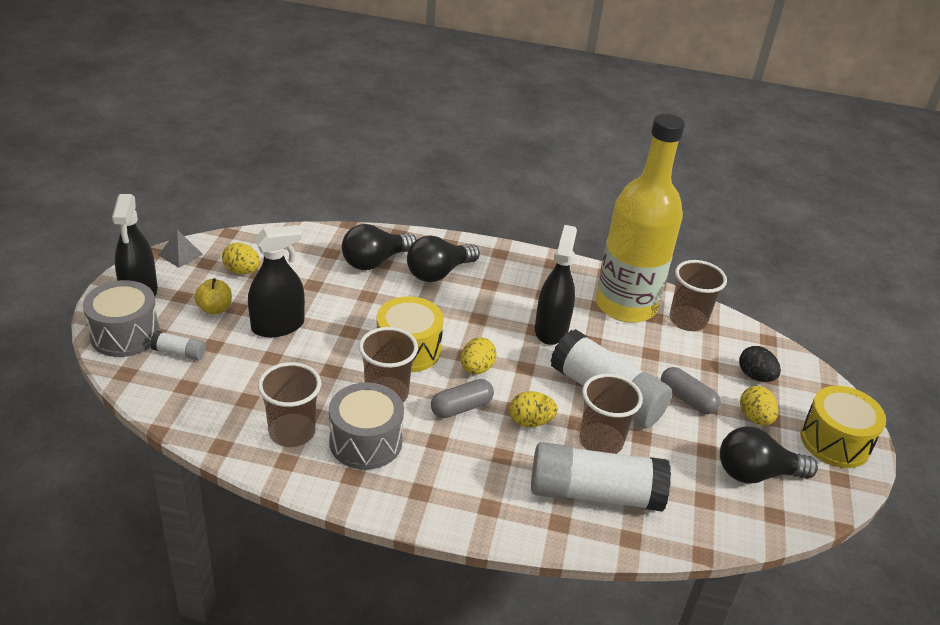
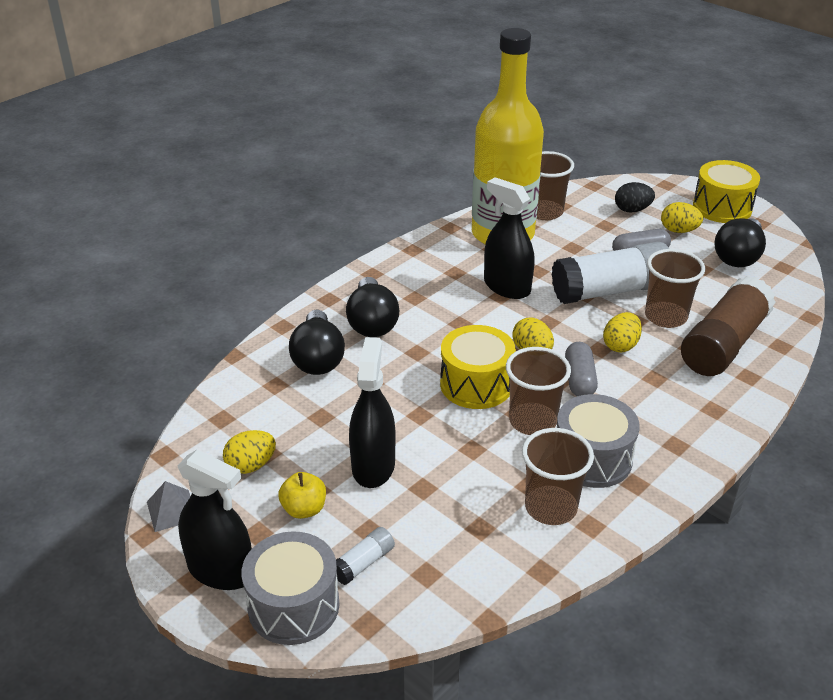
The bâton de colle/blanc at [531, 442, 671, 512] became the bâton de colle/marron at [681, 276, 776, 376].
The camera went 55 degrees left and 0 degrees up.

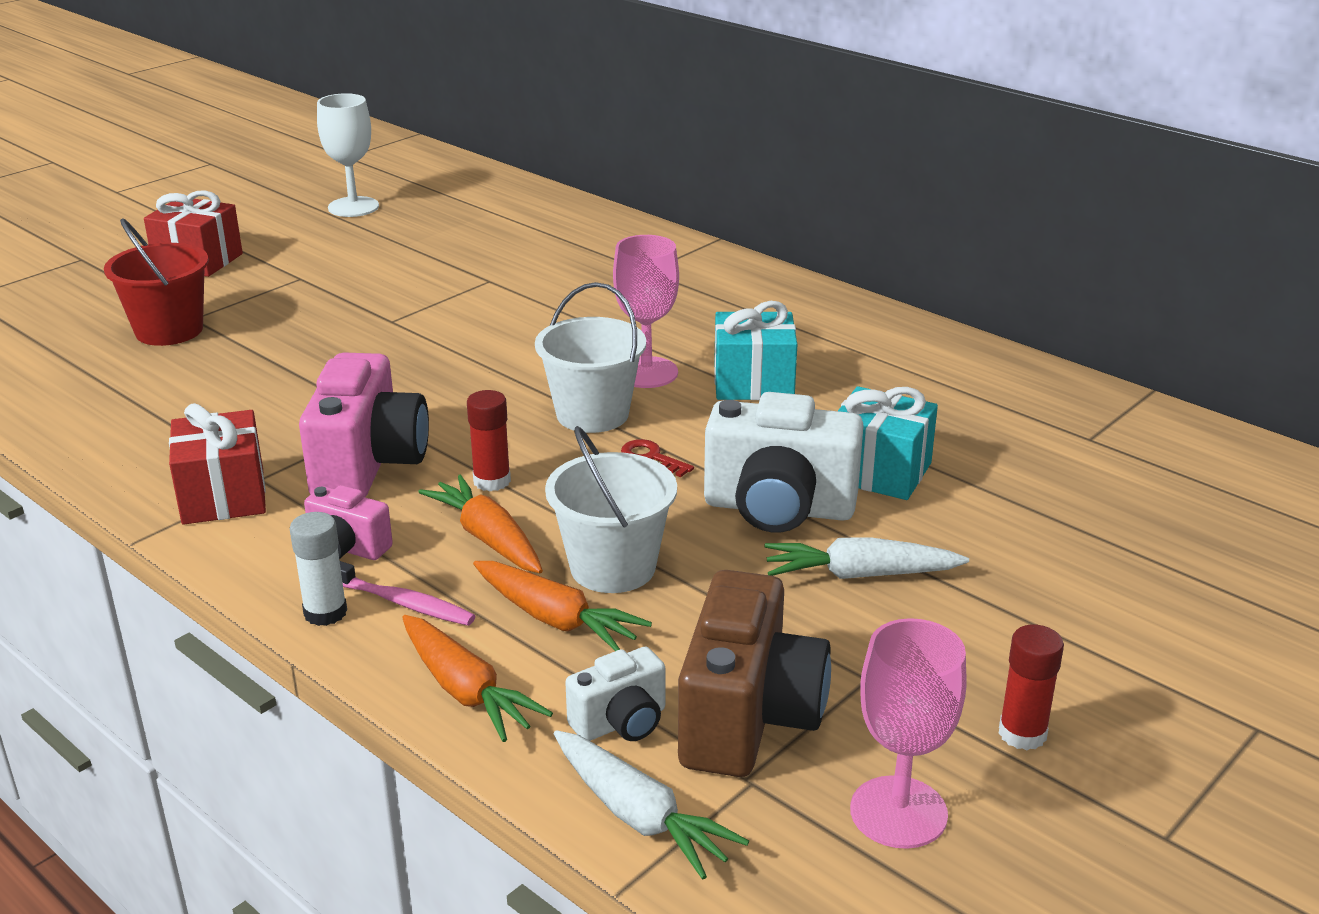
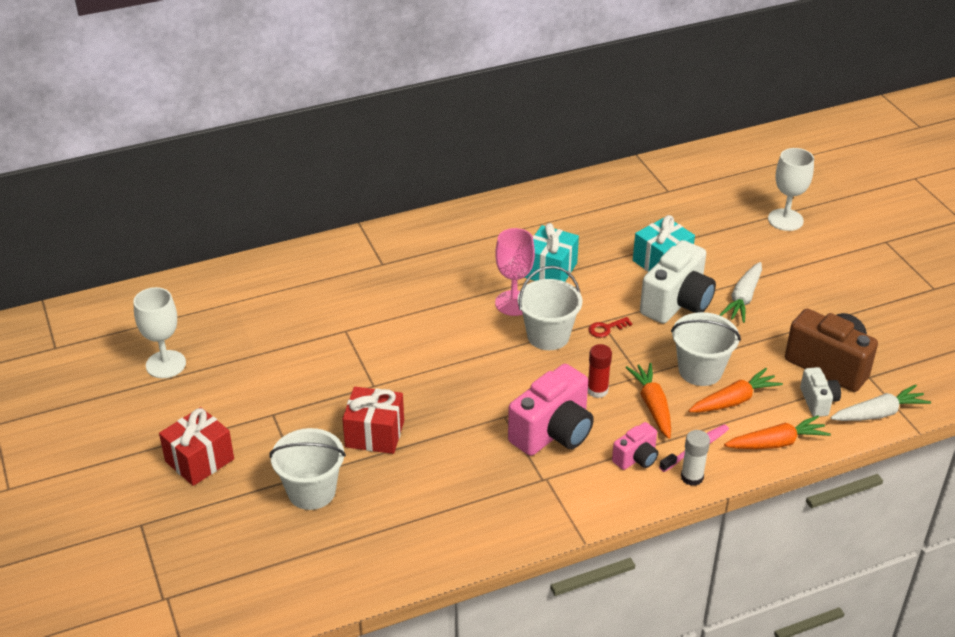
The verre à pied/rose at [850, 618, 966, 849] disappeared.
The bâton de colle/rouge at [998, 625, 1064, 750] disappeared.
The verre à pied/blanc at [768, 148, 814, 231] appeared.
The cadeau/rouge moved from [169, 403, 266, 525] to [342, 387, 404, 454].
The seau/rouge at [104, 219, 209, 346] became the seau/blanc at [269, 428, 346, 510].
The appareil photo/rose at [299, 352, 429, 497] turned 105 degrees clockwise.
The carotte/orange at [418, 475, 543, 573] turned 90 degrees clockwise.
The camera went 65 degrees left and 10 degrees up.

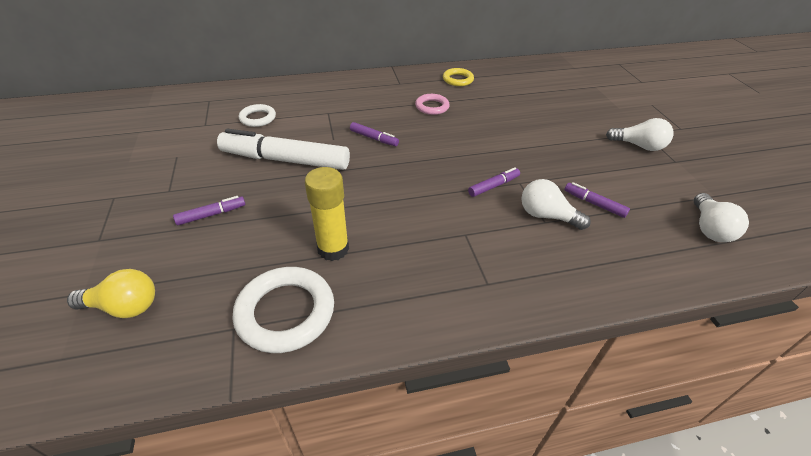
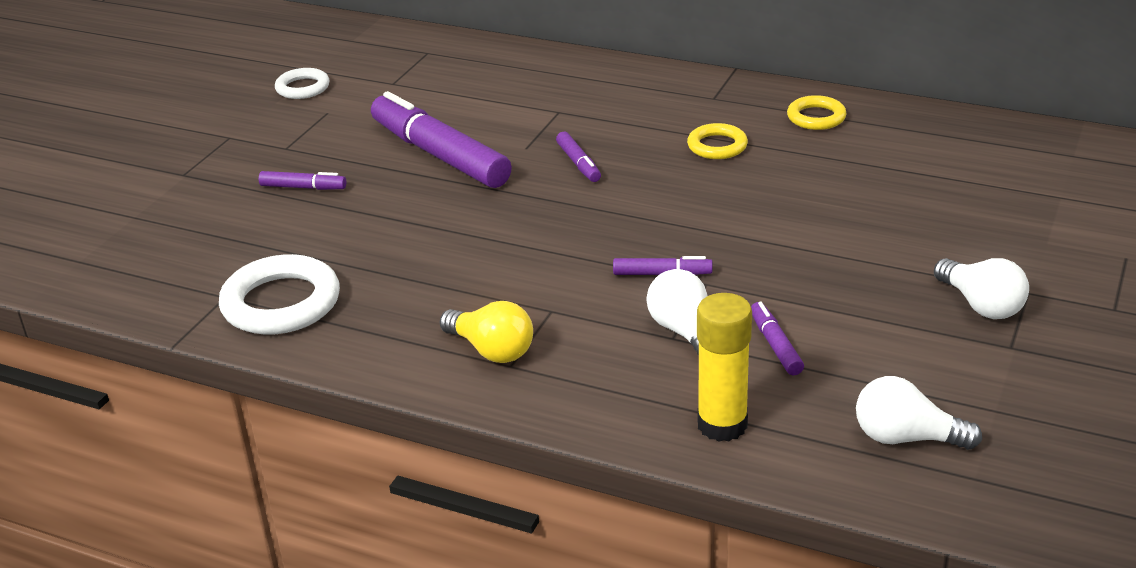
The ampoule/jaune moved from [67, 269, 155, 318] to [440, 301, 533, 363].
The anneau/blanc moved from [239, 104, 276, 127] to [275, 68, 330, 99].
The bâton de colle/jaune moved from [305, 167, 349, 261] to [697, 293, 752, 442].
The feutre/blanc at [217, 128, 350, 170] became the feutre/violet at [371, 91, 512, 188].
The anneau/rose at [415, 94, 450, 115] became the anneau/jaune at [687, 123, 748, 159].
The ampoule/blanc at [694, 193, 749, 242] turned 60 degrees clockwise.
The camera went 40 degrees right and 10 degrees down.

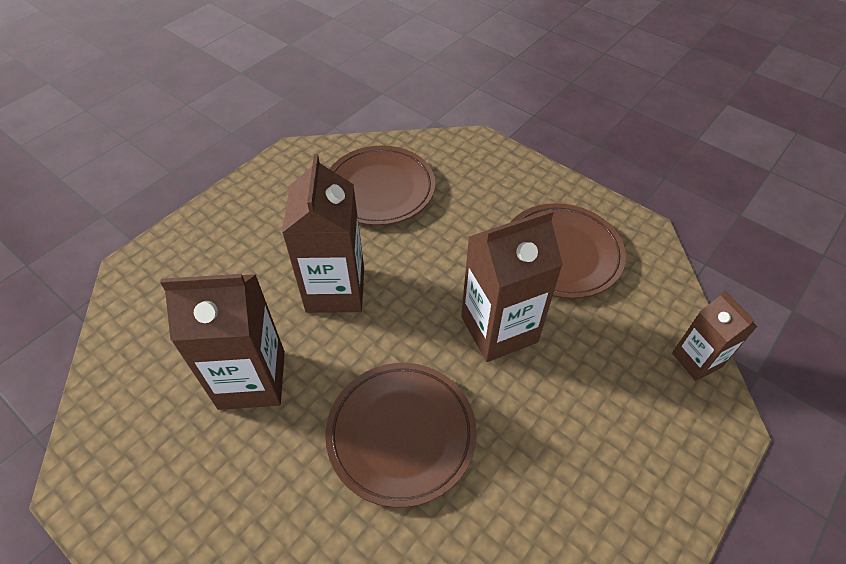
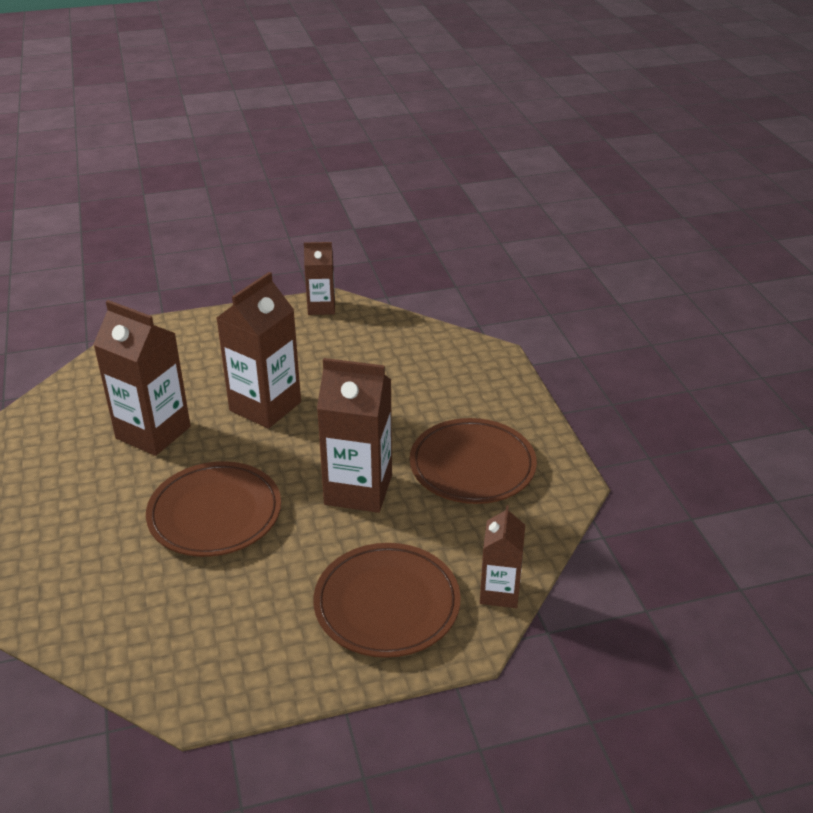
The brique de lait/marron at [304, 242, 335, 315] appeared.
The assiette/marron moved from [330, 145, 435, 226] to [313, 543, 461, 658].
The camera went 35 degrees right and 15 degrees down.

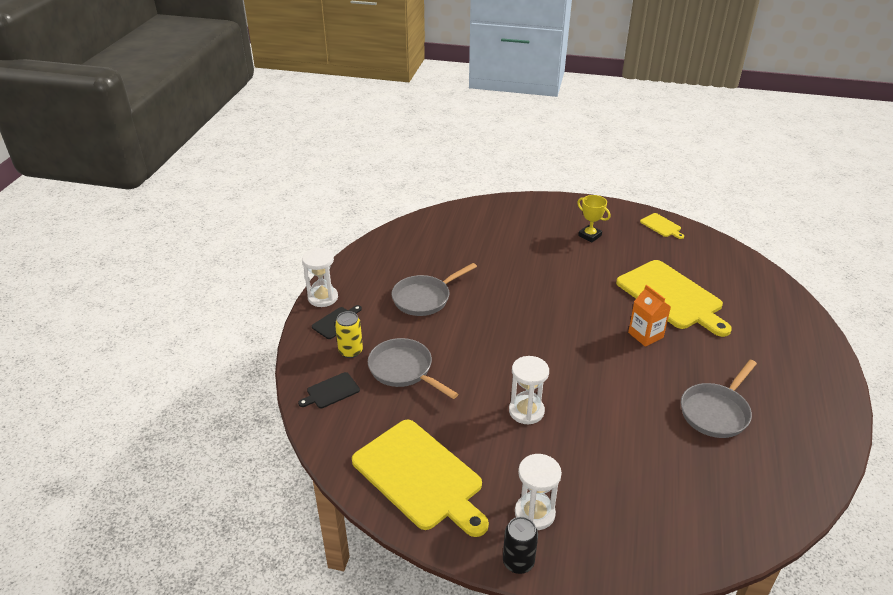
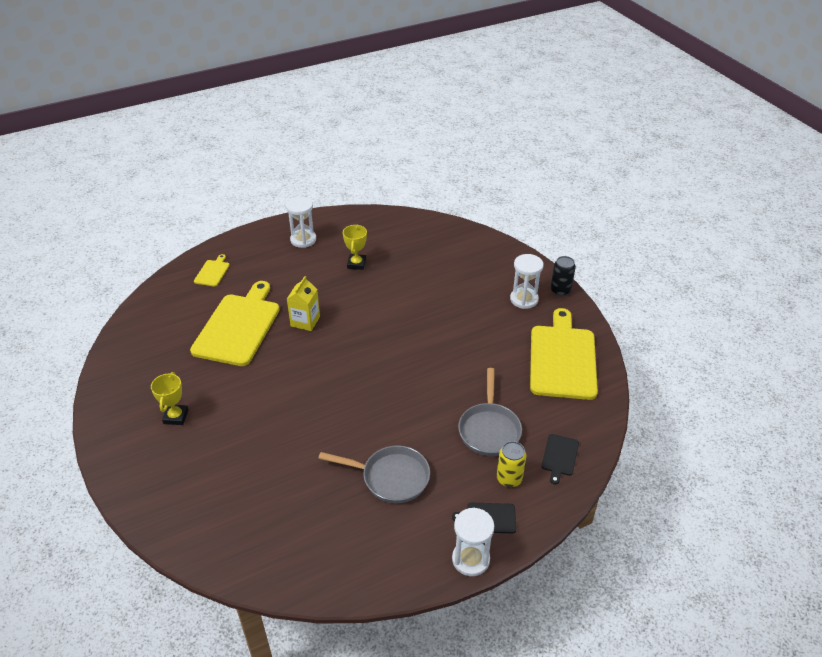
The sablier/blanc moved from [509, 356, 549, 425] to [286, 196, 316, 248].
The planche à découper/jaune moved from [640, 213, 684, 239] to [194, 254, 230, 287].
The poêle/gris at [681, 360, 757, 438] was replaced by the trophée/jaune at [343, 224, 367, 270].
The brique de lait/orange at [628, 285, 671, 347] became the brique de lait/jaune at [287, 276, 320, 331].
The planche à découper/noir at [298, 372, 360, 408] turned 90 degrees clockwise.
The camera went 130 degrees left and 5 degrees up.

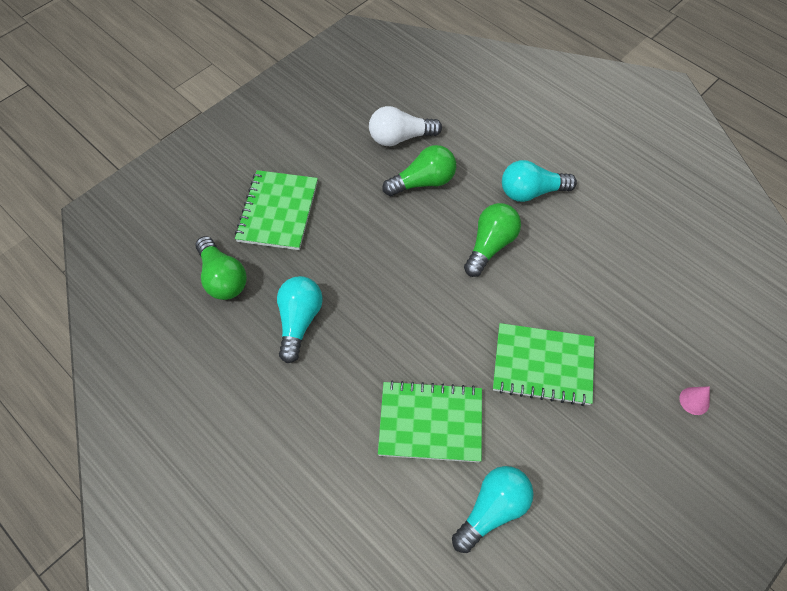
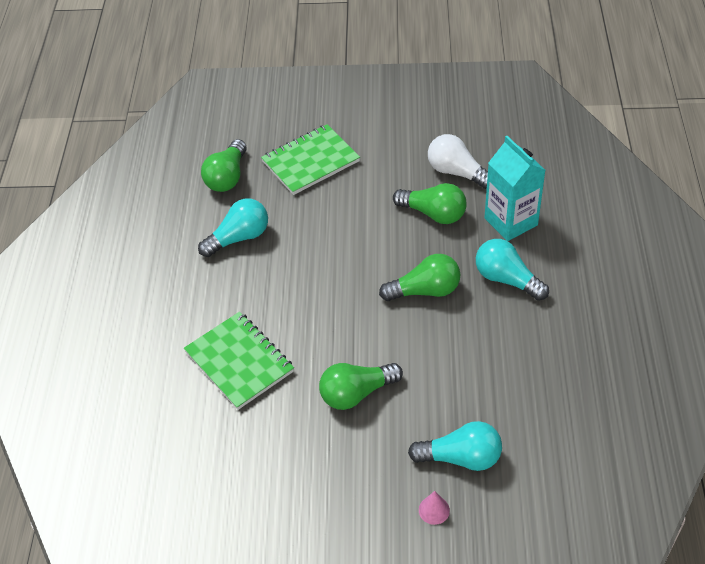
The brique de lait/turquoise at [484, 136, 545, 241] appeared.
The ampoule/turquoise moved from [452, 466, 534, 553] to [408, 421, 502, 471].
The carnet/vert at [493, 323, 595, 406] was replaced by the ampoule/vert at [319, 363, 403, 410].
The camera went 50 degrees right and 10 degrees down.

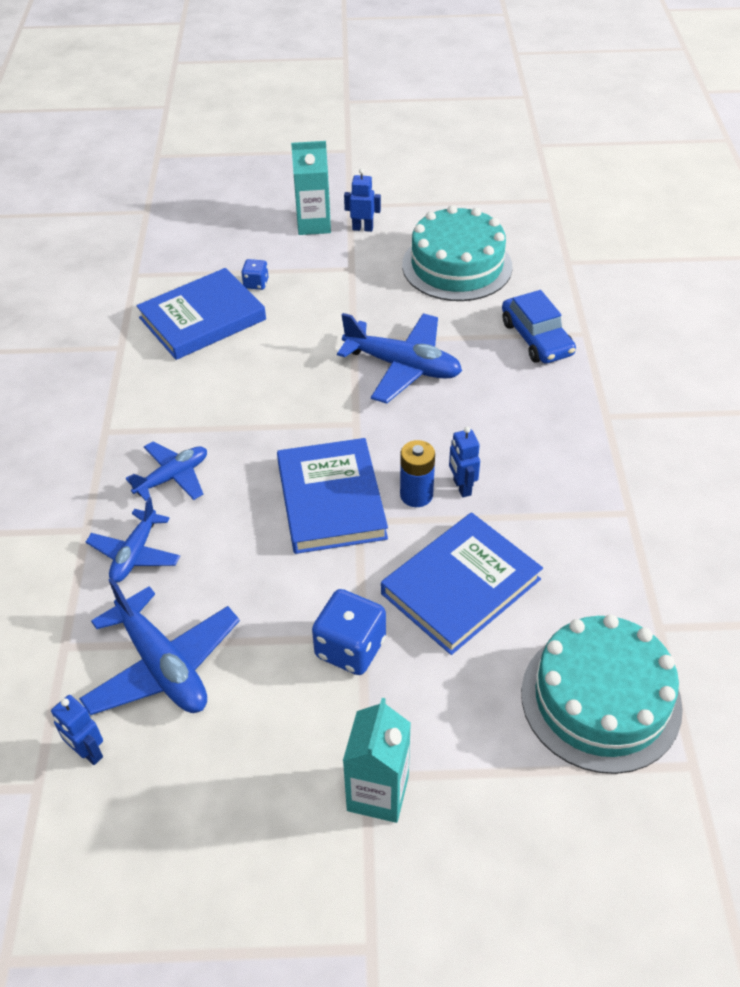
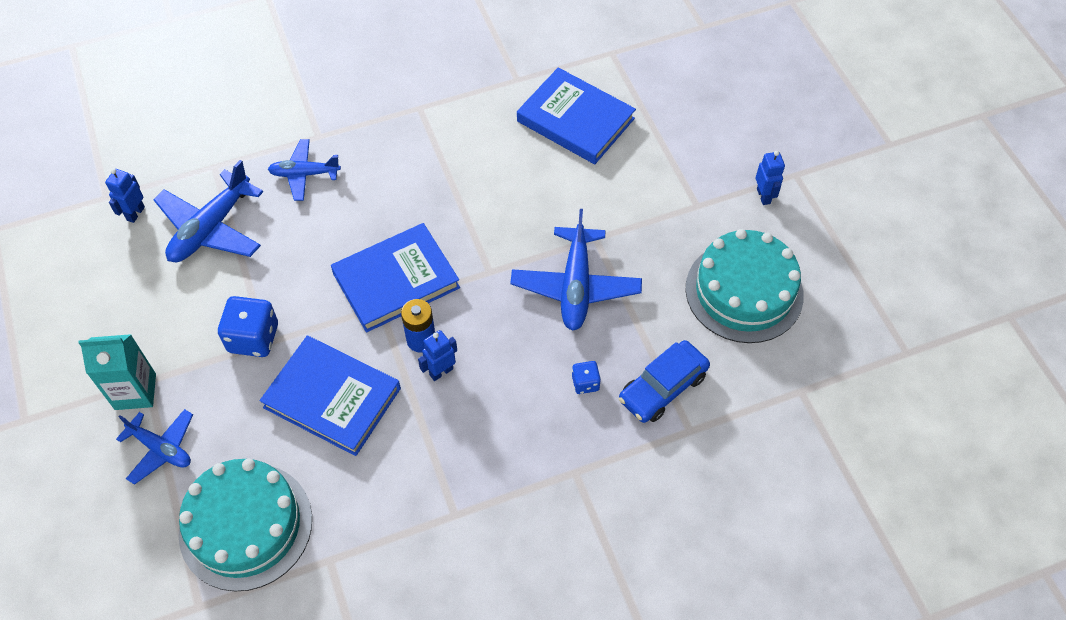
The brique de lait/turquoise at [291, 141, 331, 235] disappeared.
The avion/bleu moved from [126, 441, 207, 501] to [116, 409, 193, 485].
The dé/bleu moved from [241, 259, 268, 290] to [572, 361, 601, 394].
The camera went 70 degrees right and 10 degrees up.

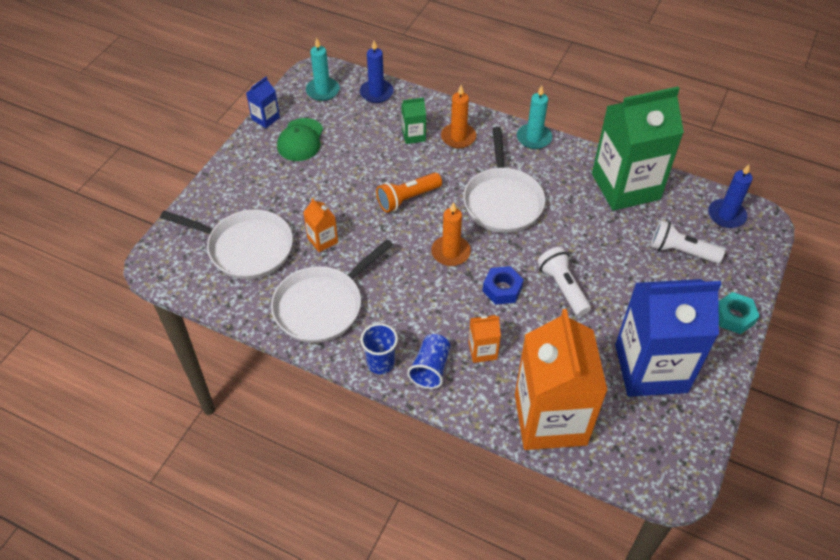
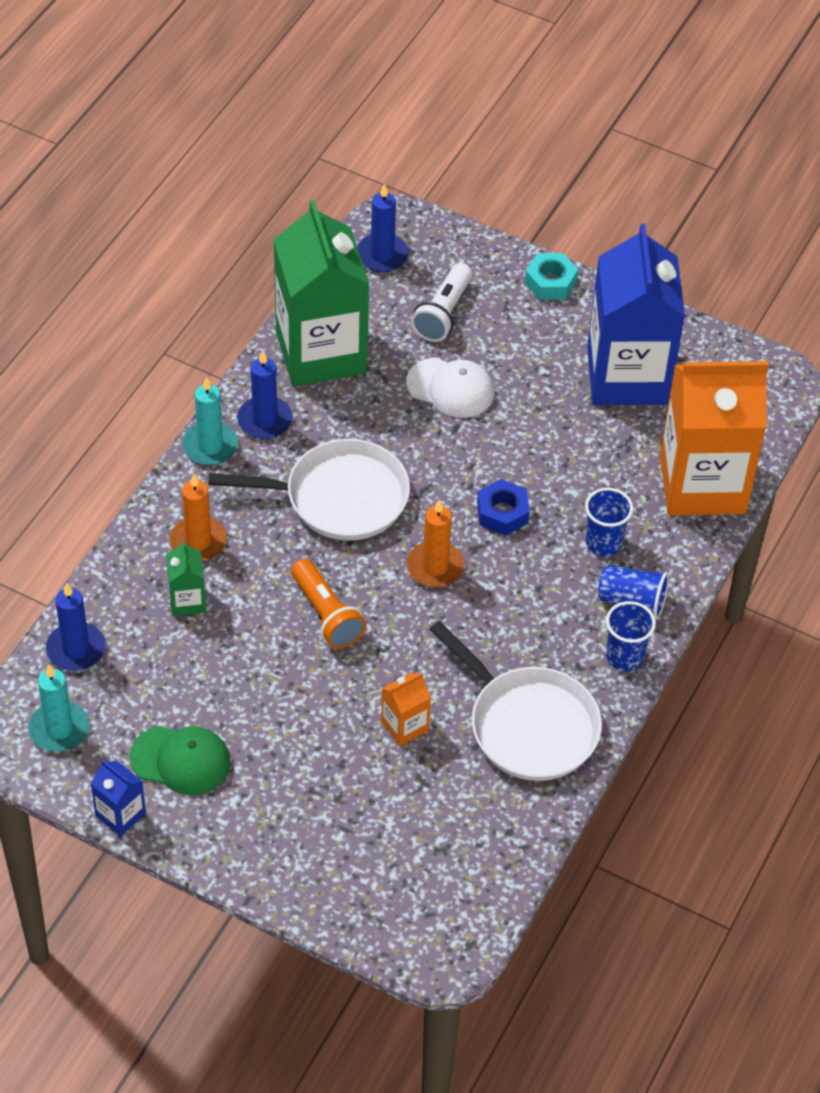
The poêle/blanc at [160, 209, 293, 279] disappeared.
The lampe de poche/blanc at [538, 247, 591, 316] disappeared.
The bougie/bleu at [237, 351, 293, 439] appeared.
The casquette/blanc at [406, 357, 494, 418] appeared.
The brique de lait/orange at [468, 315, 501, 363] was replaced by the gobelet/bleu at [585, 488, 633, 557].
The camera went 90 degrees left and 0 degrees up.

